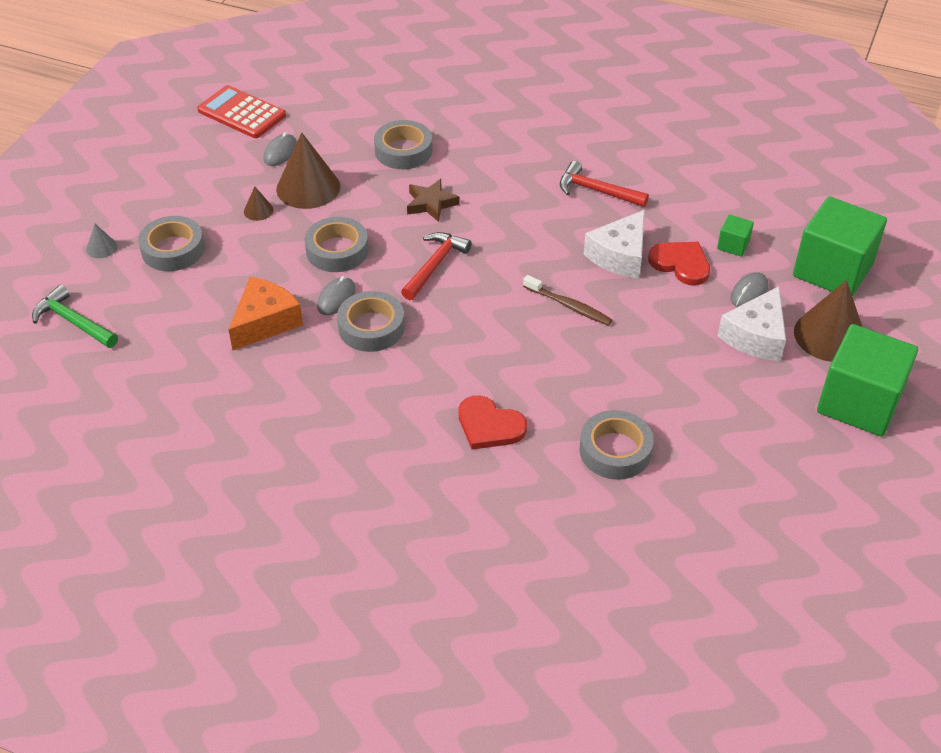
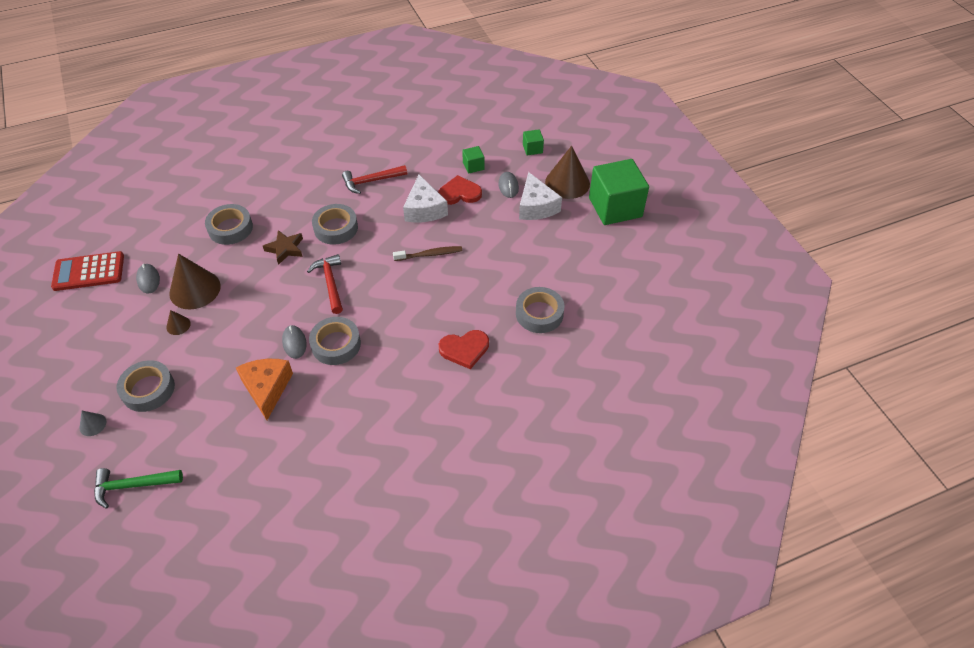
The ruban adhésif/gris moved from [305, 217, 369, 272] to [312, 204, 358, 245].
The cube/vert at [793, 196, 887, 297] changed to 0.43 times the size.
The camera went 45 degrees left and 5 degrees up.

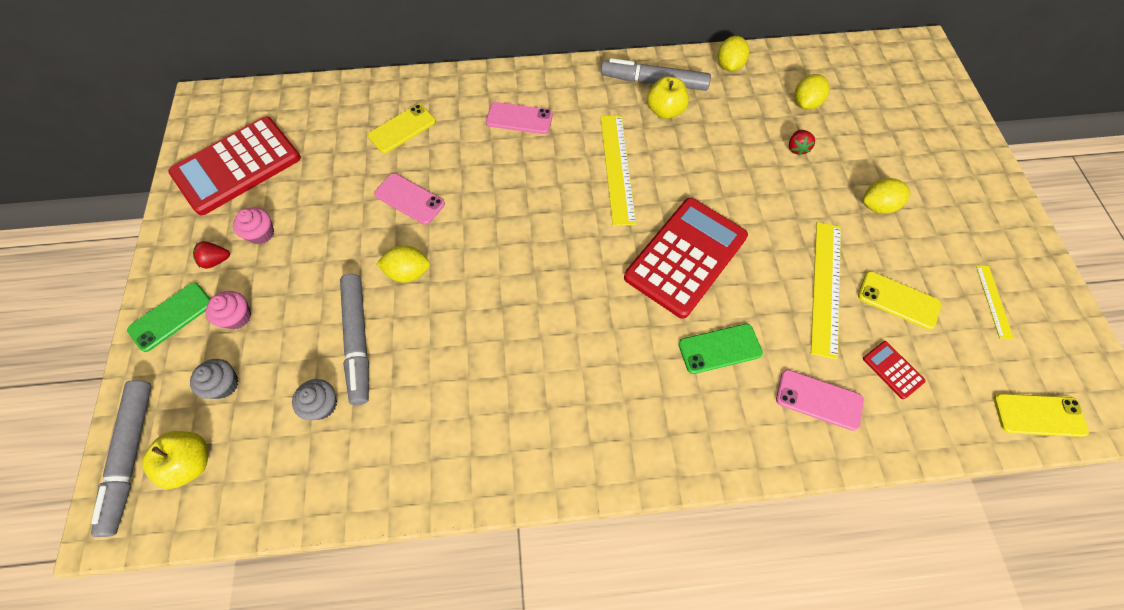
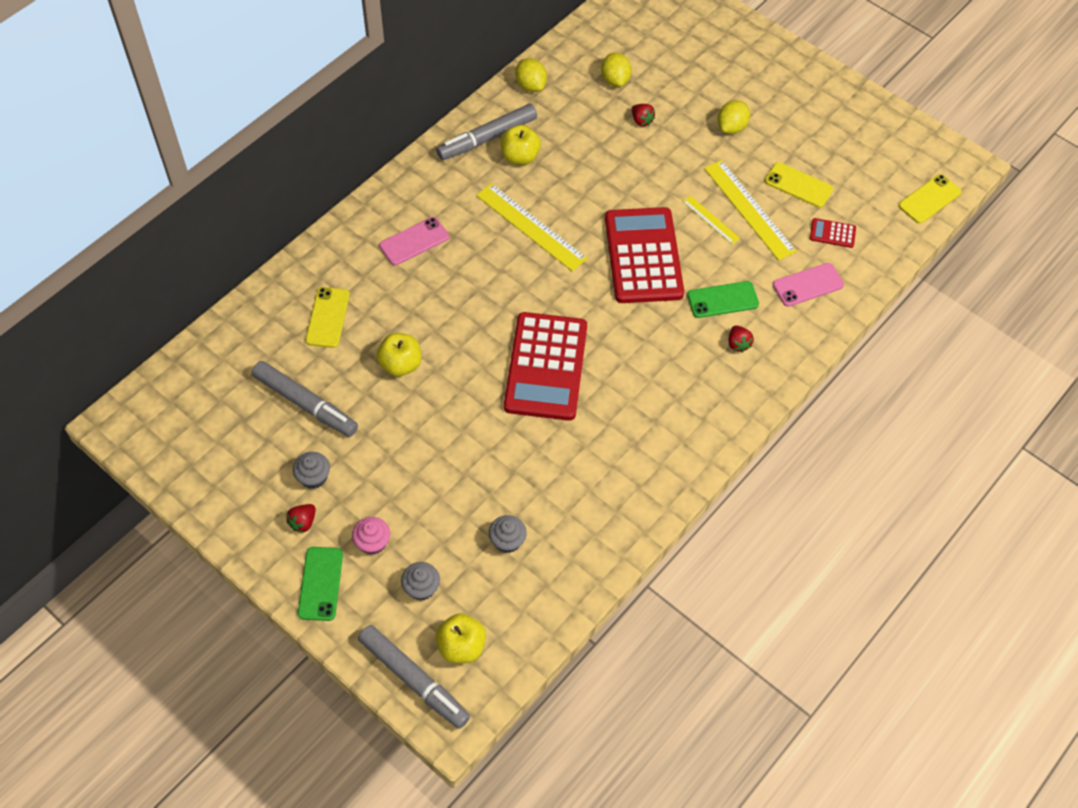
The citron/jaune at [376, 245, 430, 283] disappeared.
The fraise/rouge at [728, 325, 754, 352] appeared.
The calculatrice/rouge moved from [168, 117, 301, 215] to [504, 312, 587, 421].
The feutre/gris moved from [340, 274, 369, 405] to [252, 361, 358, 437].
The règle/jaune moved from [976, 266, 1014, 339] to [682, 196, 740, 244].
The téléphone/rose at [374, 173, 445, 225] was replaced by the pomme/jaune at [376, 333, 421, 377].
The muffin/rose at [233, 208, 274, 244] became the muffin/gris at [293, 452, 330, 489].
The téléphone/vert at [678, 324, 763, 374] turned 45 degrees clockwise.
The téléphone/jaune at [858, 271, 941, 329] turned 45 degrees clockwise.
The camera went 45 degrees left and 5 degrees down.

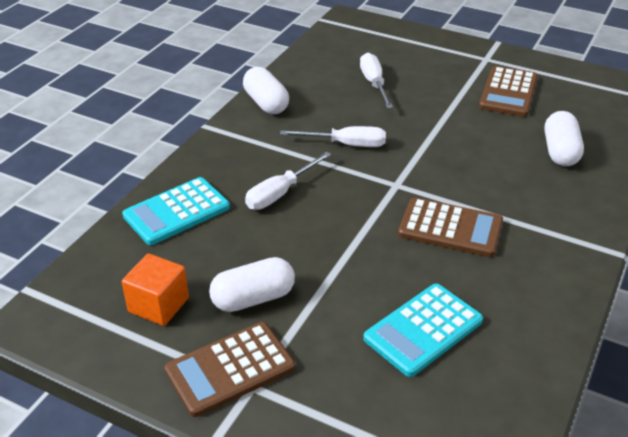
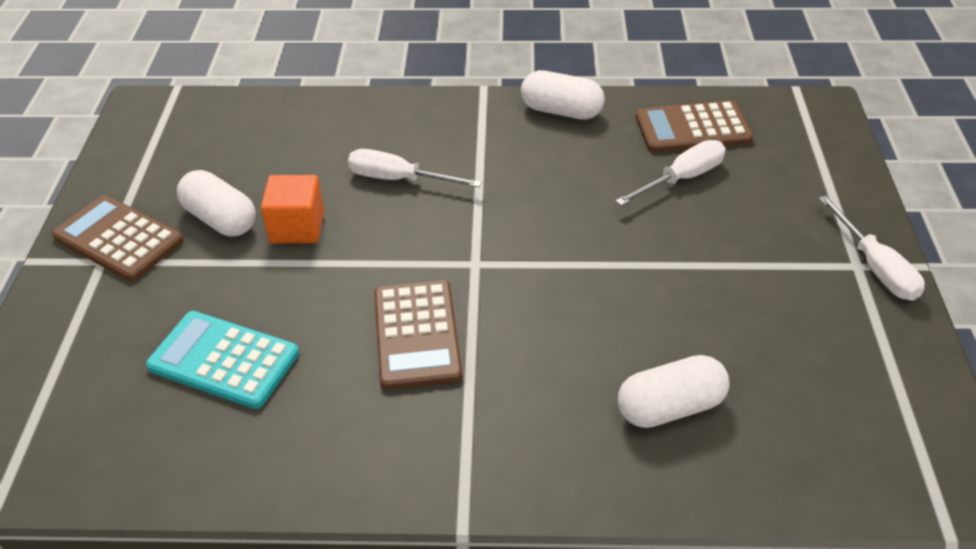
The calculatrice/turquoise at [122, 177, 230, 245] disappeared.
The cube/orange moved from [122, 253, 189, 326] to [261, 175, 324, 243].
The tournevis/blanc moved from [280, 126, 386, 147] to [819, 196, 925, 301].
The calculatrice/marron moved from [479, 66, 538, 117] to [635, 100, 753, 153].
The gélule/blanc at [243, 67, 289, 114] turned 75 degrees clockwise.
The camera went 65 degrees right and 5 degrees up.

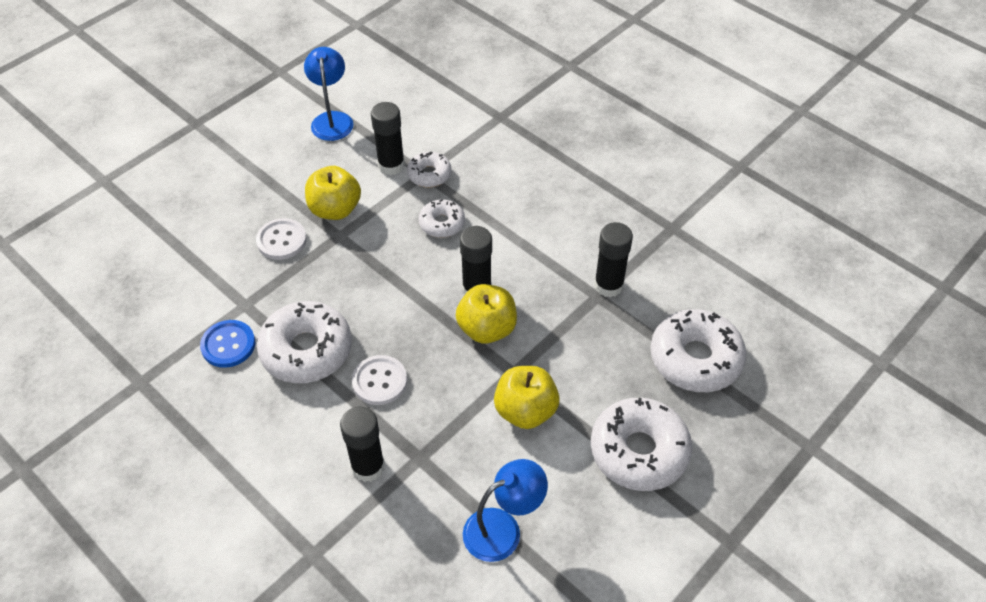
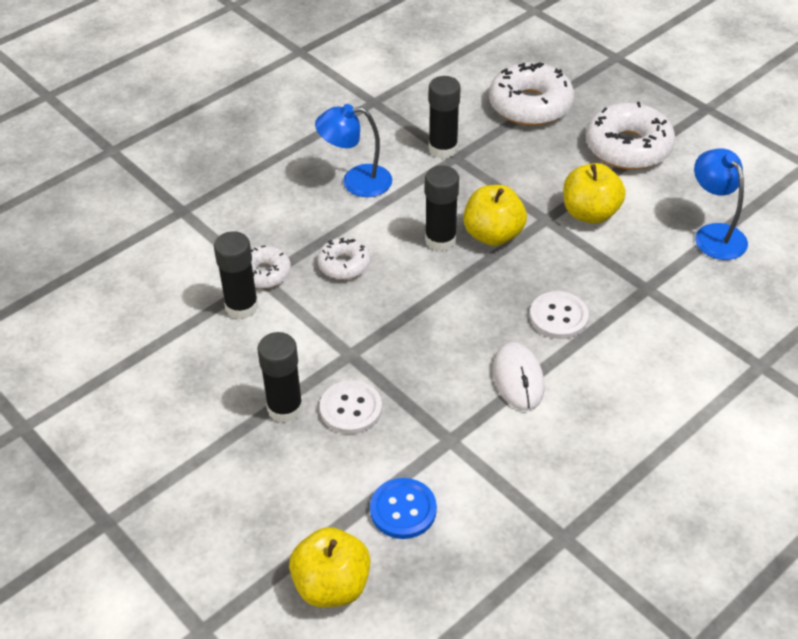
The bouton/bleu moved from [200, 320, 255, 368] to [370, 478, 437, 539].
The lampe/bleu moved from [304, 47, 353, 141] to [315, 104, 392, 197].
The pomme/jaune moved from [305, 166, 361, 220] to [289, 527, 371, 608].
The bâton de colle/noir moved from [340, 407, 385, 482] to [257, 332, 303, 423].
The beignet/blanc at [257, 301, 352, 383] was replaced by the souris/blanc at [493, 342, 544, 411].
The camera went 85 degrees left and 5 degrees down.

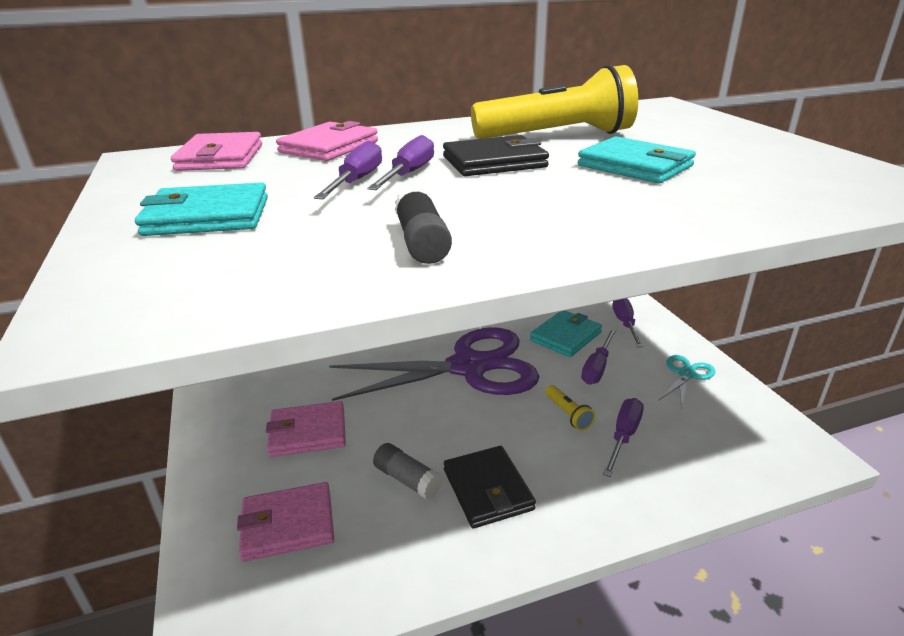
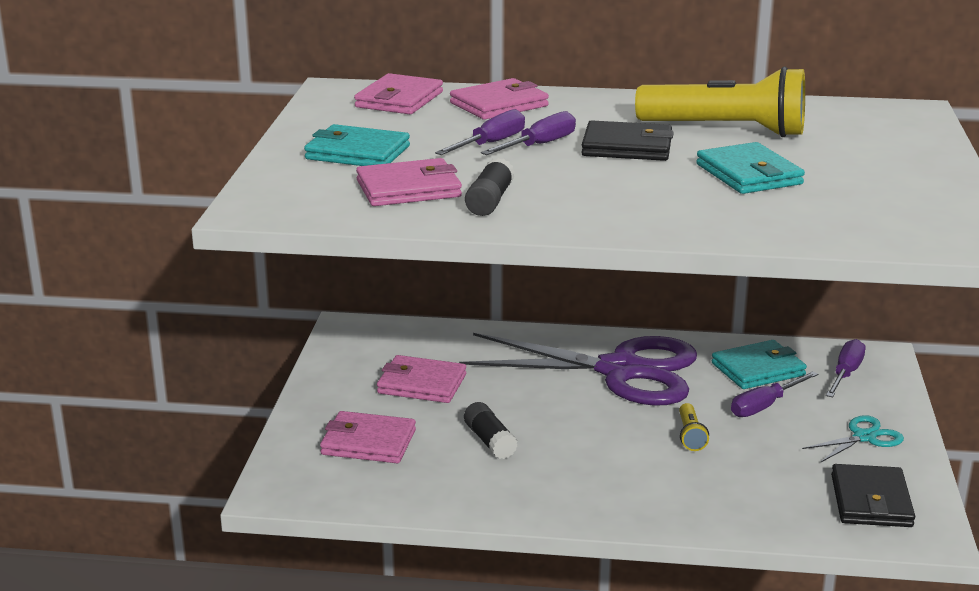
The tournevis/violet at [603, 398, 644, 477] disappeared.
The portefeuille/rose at [356, 158, 462, 206] appeared.
The portefeuille/noir moved from [444, 446, 536, 529] to [831, 464, 915, 527].
The bâton de colle/gris at [373, 443, 443, 500] became the bâton de colle/noir at [464, 402, 518, 459].
The camera went 25 degrees right and 5 degrees down.

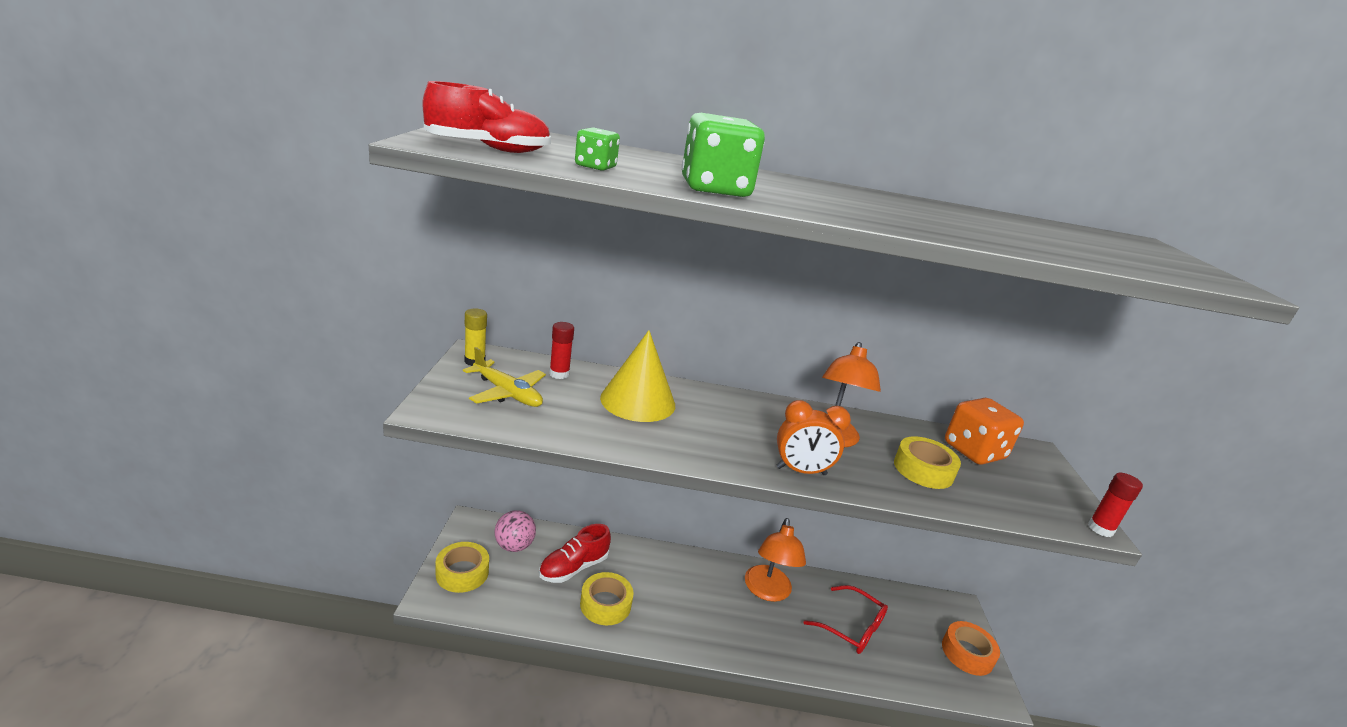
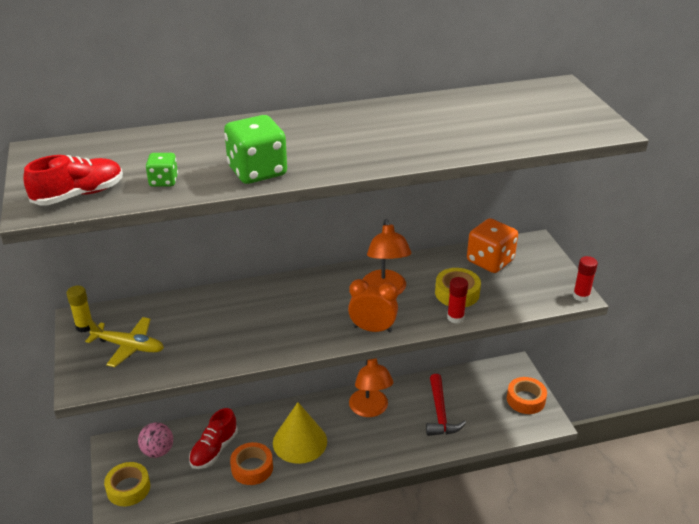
The bâton de colle/rouge moved from [549, 322, 574, 379] to [447, 277, 468, 324].
The cône/jaune moved from [600, 330, 675, 422] to [273, 402, 327, 464].
The lunettes/rouge at [803, 585, 888, 654] was replaced by the marteau/rouge at [426, 374, 466, 436].
The ruban adhésif/jaune at [580, 572, 634, 625] became the ruban adhésif/orange at [230, 442, 273, 485].
The réveil/orange at [777, 400, 851, 475] turned 150 degrees counterclockwise.
The camera went 15 degrees left and 10 degrees up.

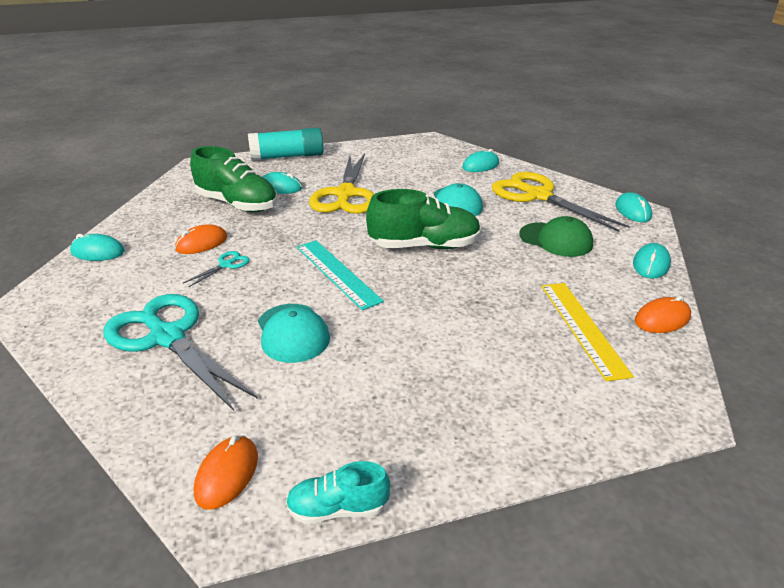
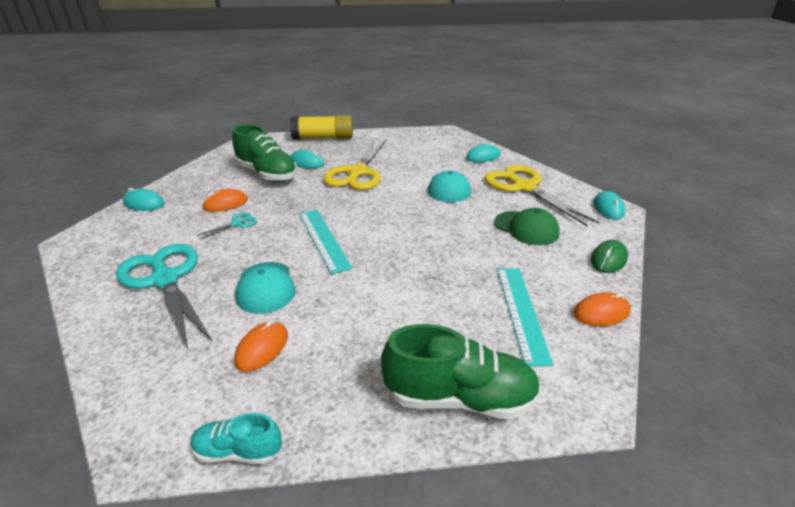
The souris/orange moved from [194, 435, 258, 510] to [234, 320, 288, 372].
The chaussure/vert moved from [366, 189, 481, 249] to [381, 324, 541, 419].
The bâton de colle/turquoise at [248, 128, 323, 161] became the bâton de colle/jaune at [290, 115, 353, 139].
The règle/jaune at [541, 283, 634, 382] became the règle/turquoise at [497, 269, 553, 366].
The souris/turquoise at [633, 243, 671, 279] became the souris/vert at [590, 240, 628, 273].
The camera went 10 degrees right and 0 degrees up.

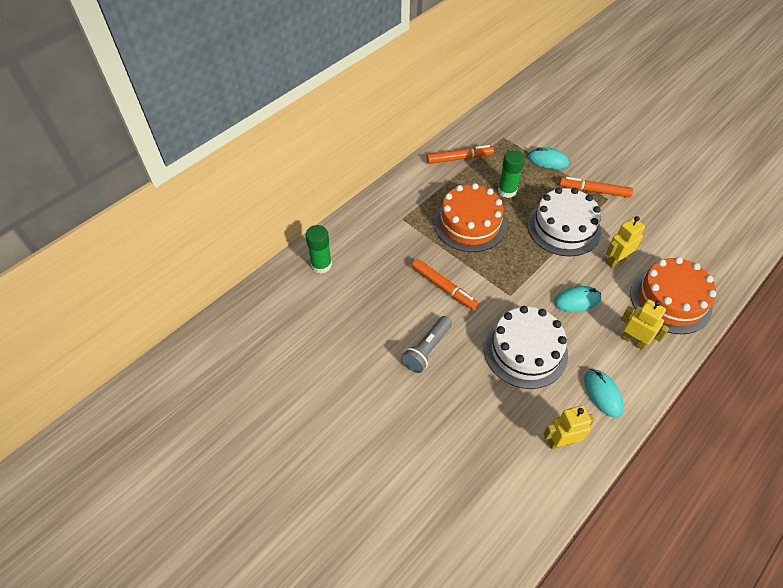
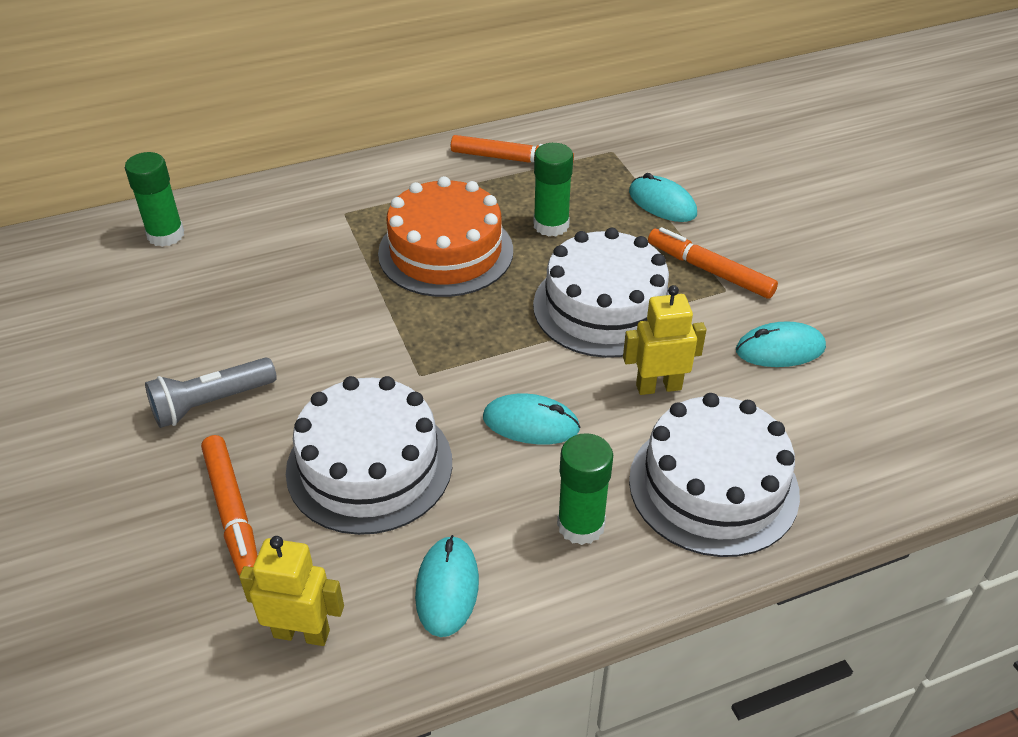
The souris/turquoise at [736, 321, 826, 367] appeared.
The feutre/orange moved from [412, 259, 478, 310] to [201, 435, 258, 576].
The robot/jaune at [621, 299, 669, 350] was replaced by the bâton de colle/vert at [557, 433, 613, 545].
The gâteau/orange at [630, 257, 716, 334] became the gâteau/blanc at [629, 393, 800, 557].
The camera went 25 degrees right and 10 degrees down.

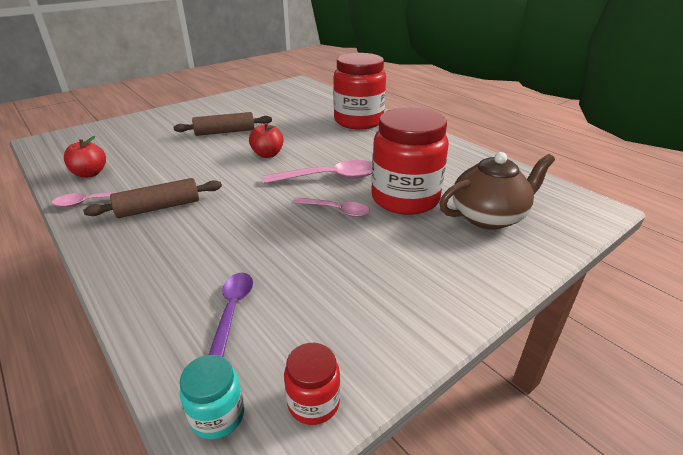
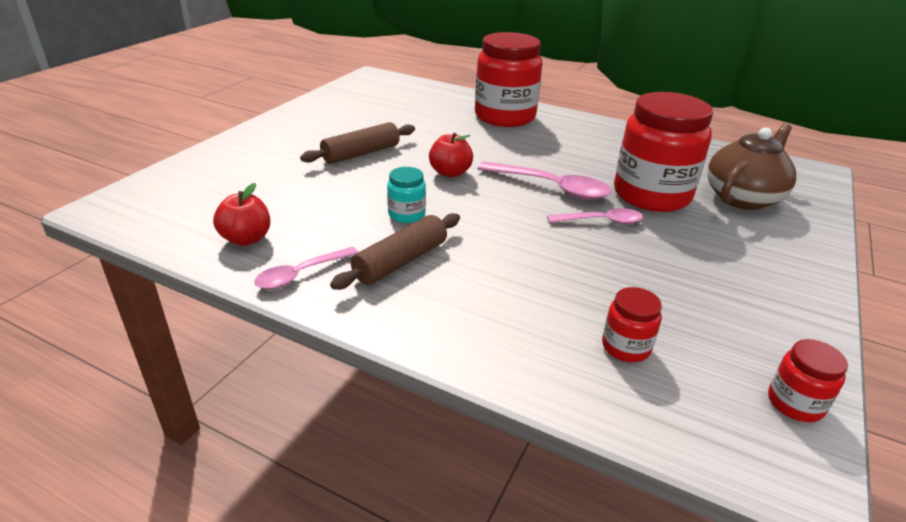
The bocal/turquoise moved from [180, 355, 244, 440] to [387, 167, 426, 223].
The cuillère/violet at [209, 273, 253, 357] was replaced by the bocal/rouge at [602, 287, 662, 362].
The cuillère/rose at [263, 160, 372, 184] turned 60 degrees clockwise.
The camera went 25 degrees left and 0 degrees up.

